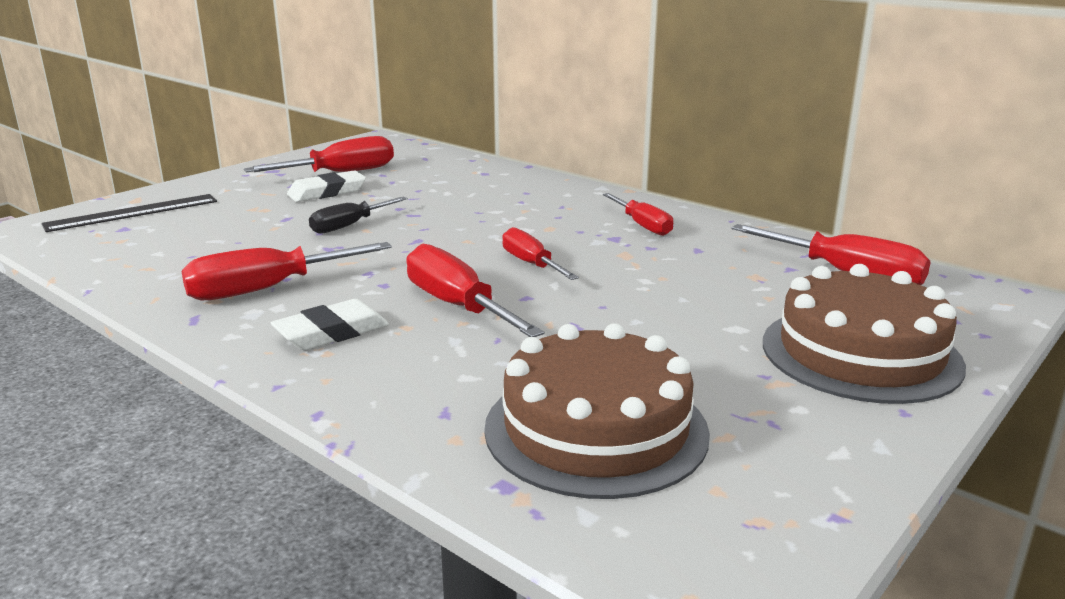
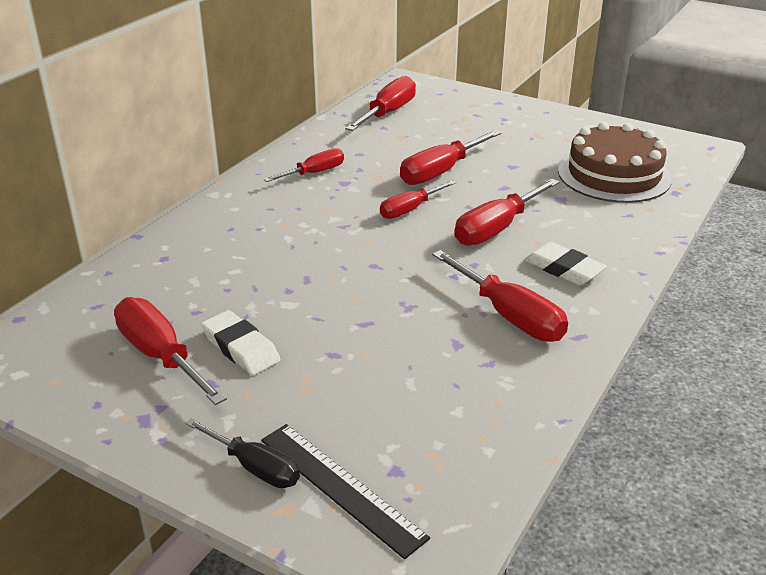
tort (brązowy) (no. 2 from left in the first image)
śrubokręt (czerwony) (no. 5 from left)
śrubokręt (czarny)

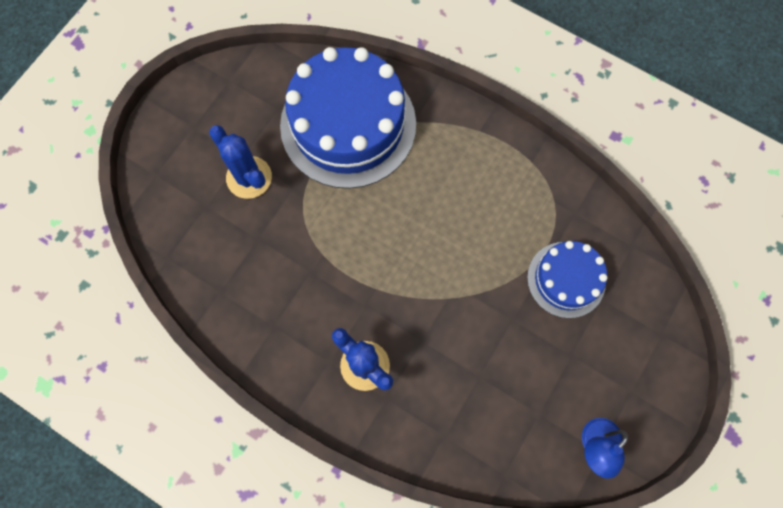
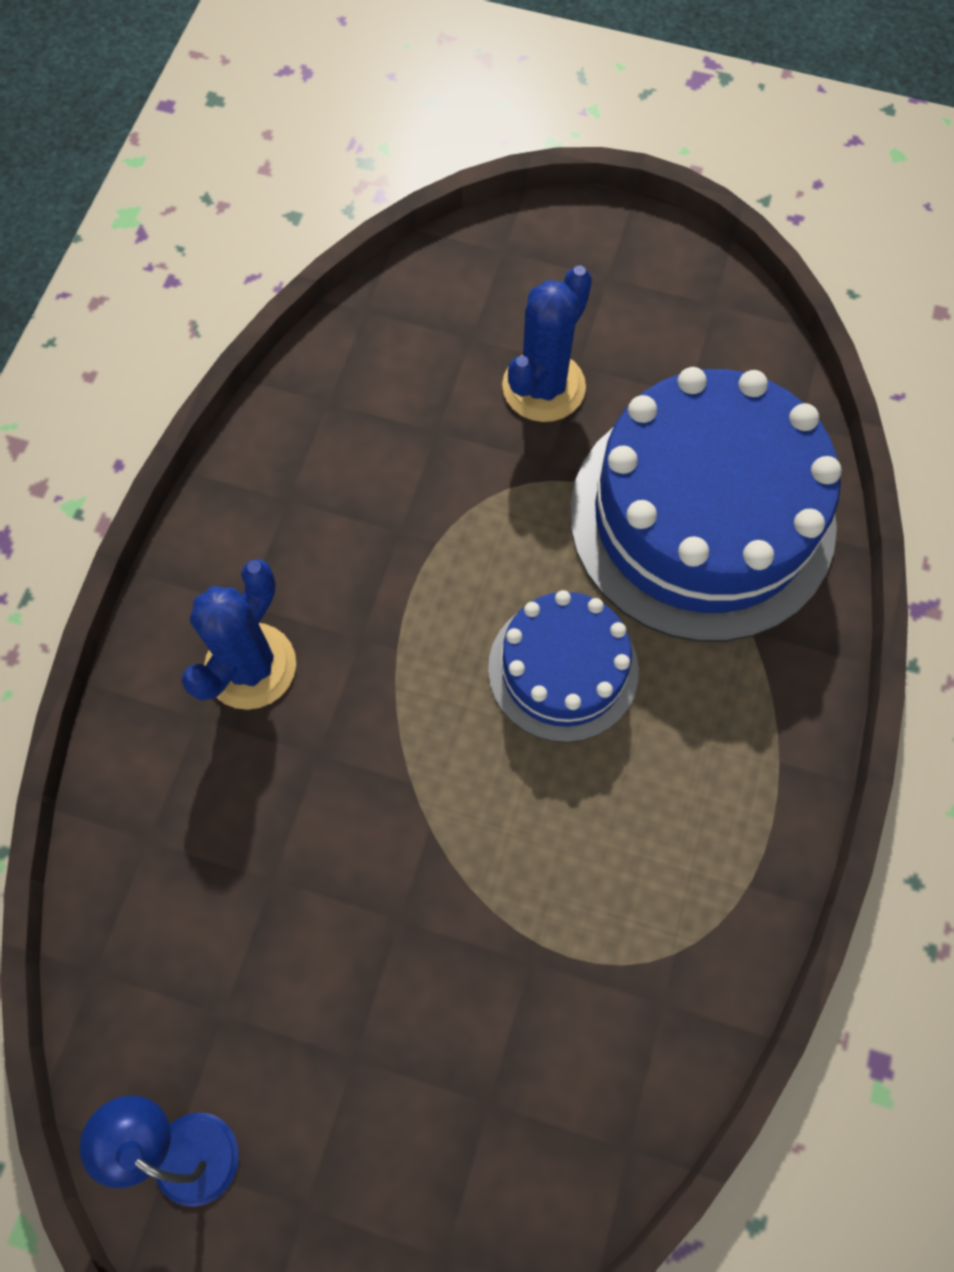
tort (niebieski) (no. 1 from left)

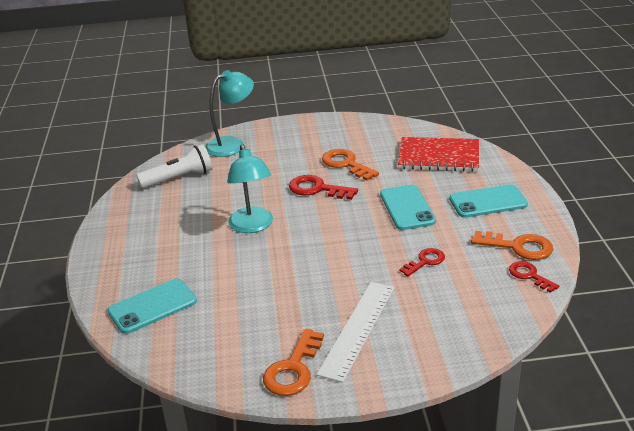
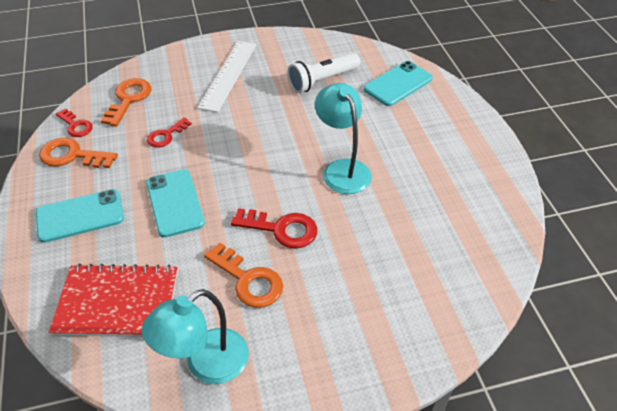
latarka (biały)
lampka (turkusowy) (no. 1 from left)
klucz (pomarańczowy) (no. 2 from left)

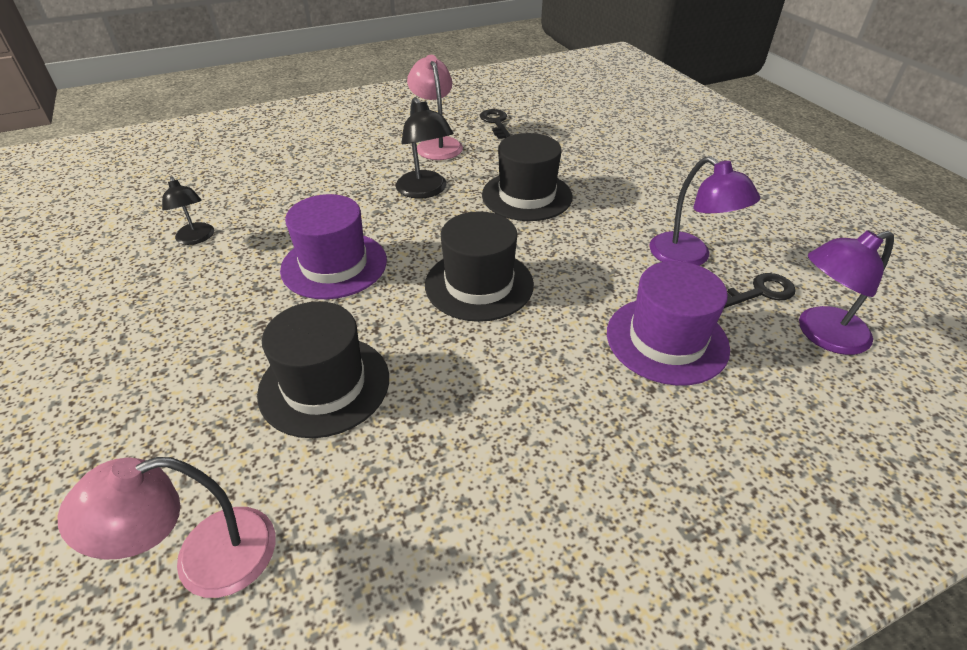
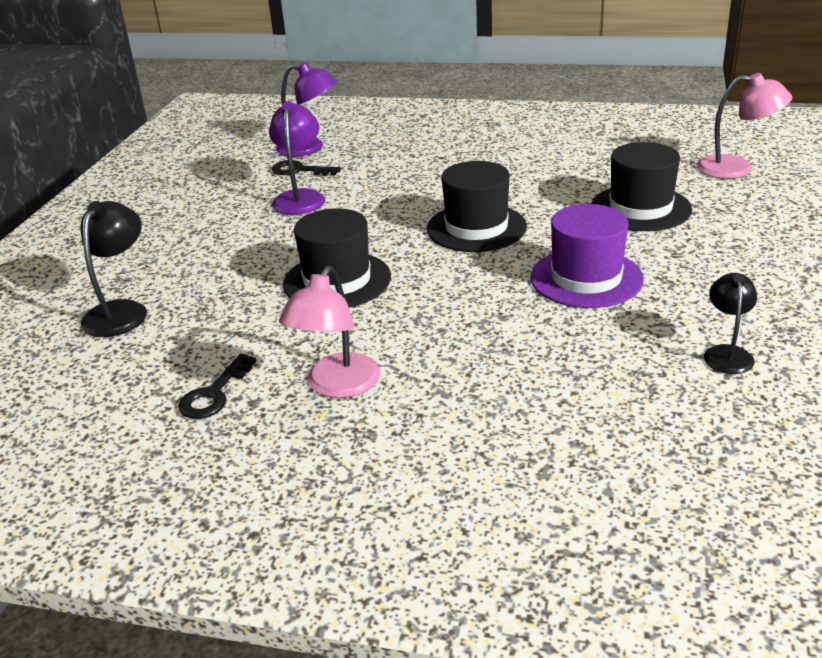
kapelusz (fioletowy) (no. 2 from left in the first image)
lampka (czarny) (no. 1 from left)

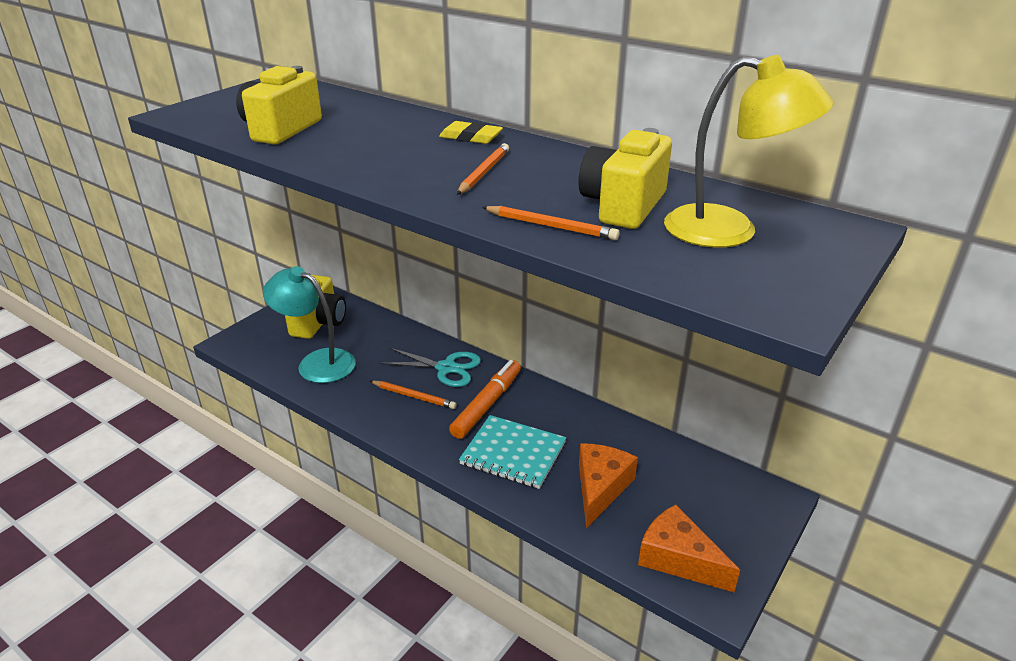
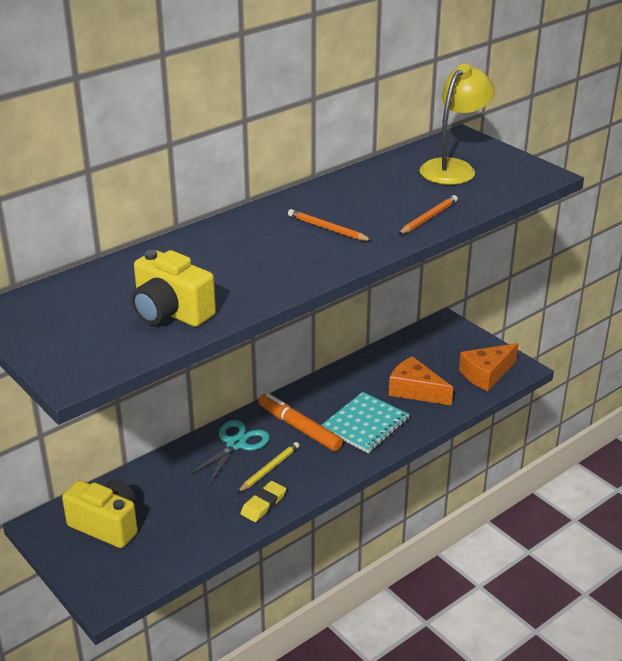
lampka (turkusowy)
aparat fotograficzny (żółty) (no. 3 from left in the first image)
gumka do mazania (żółty)
ołówek (żółty)

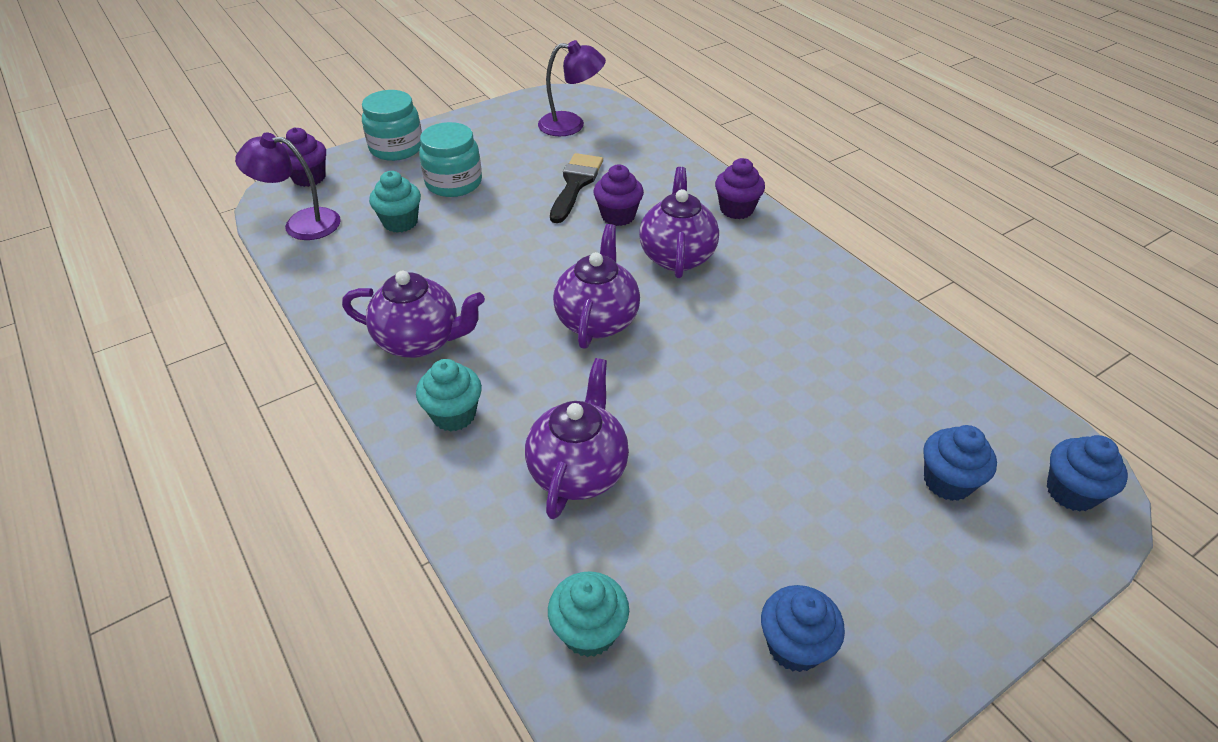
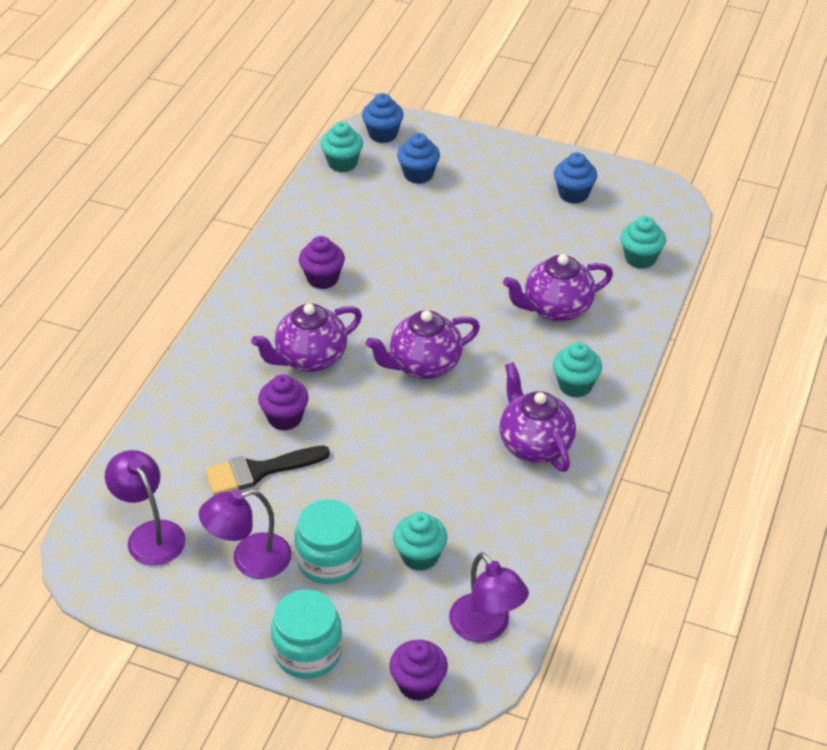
lampka (fioletowy) (no. 2 from left)
muffinka (turkusowy) (no. 1 from left)
muffinka (fioletowy) (no. 2 from left)

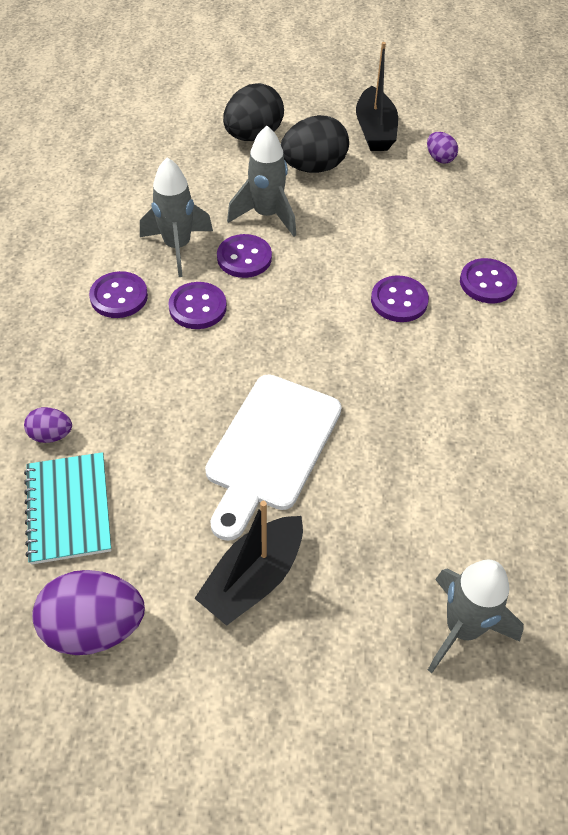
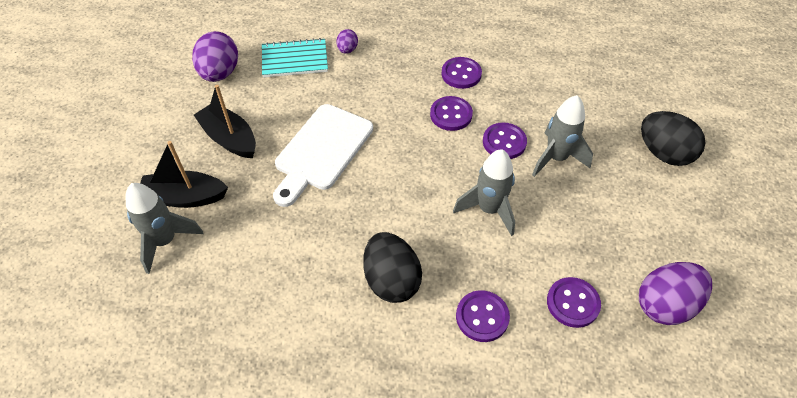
rakieta (szary) (no. 2 from left)
jajko (czarny) (no. 1 from left)
łódka (czarny) (no. 1 from left)
guzik (fioletowy) (no. 5 from left)
deska do krojenia (biały)
jajko (fioletowy) (no. 3 from left)

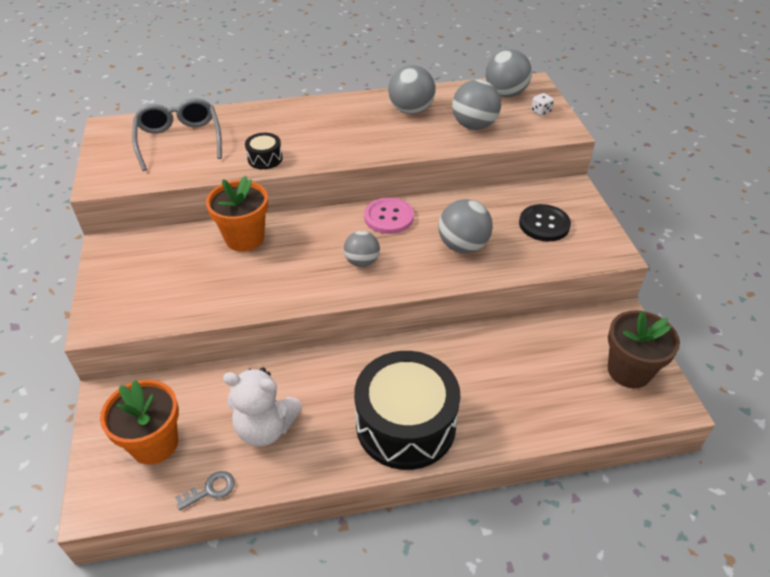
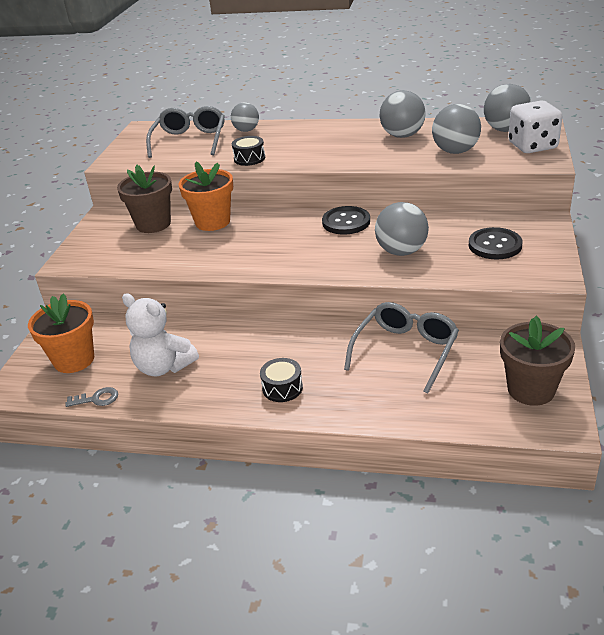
doniczka (brązowy) (no. 1 from left)
okulary (szary) (no. 2 from left)
piłka (szary) (no. 1 from left)
guzik (czarny) (no. 1 from left)
bęben (czarny) (no. 2 from left)
kostka do gry (biały)

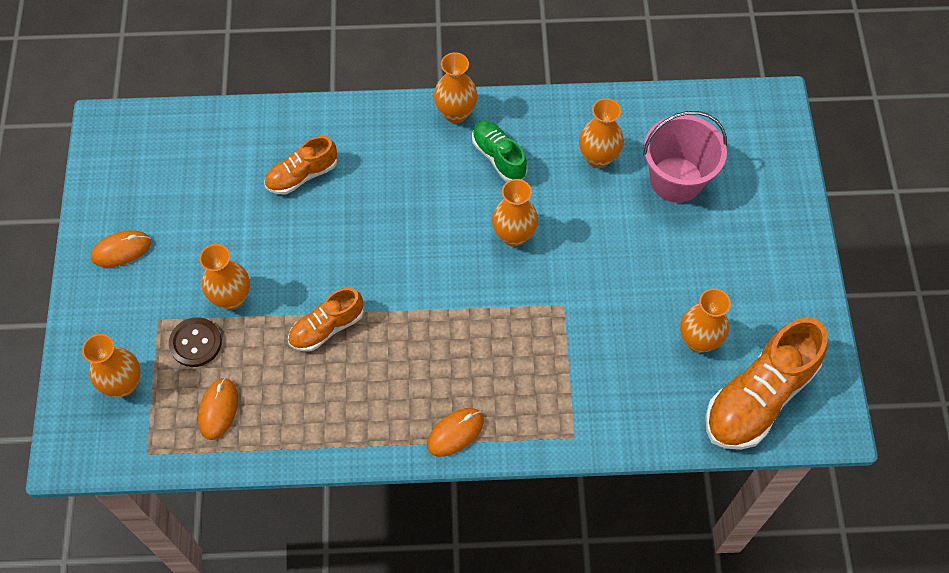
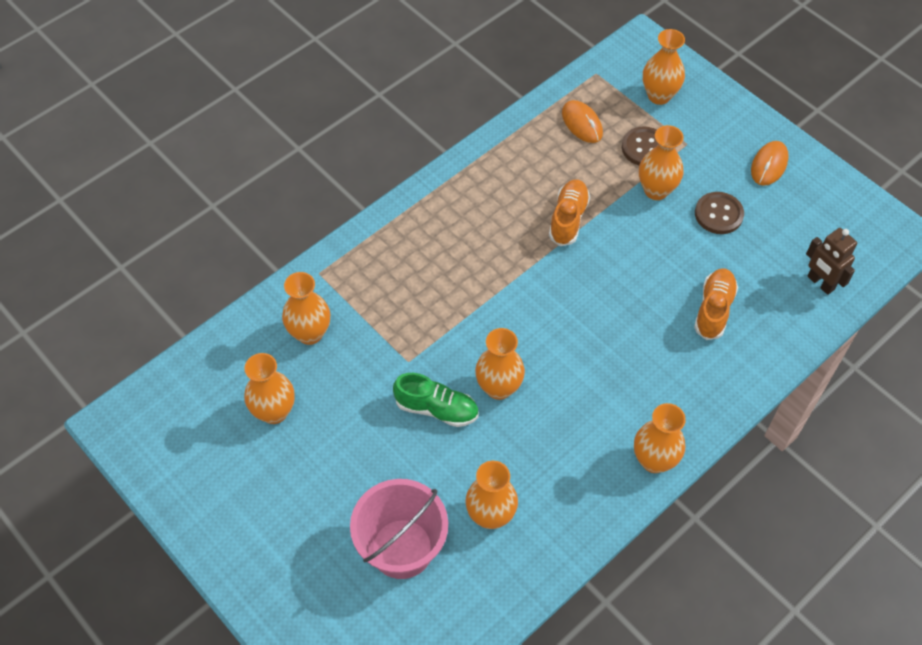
myszka (pomarańczowy) (no. 3 from left in the first image)
but (pomarańczowy) (no. 3 from left in the first image)
wazon (pomarańczowy) (no. 2 from left)
guzik (brązowy) (no. 2 from left)
robot (brązowy)
but (zielony)

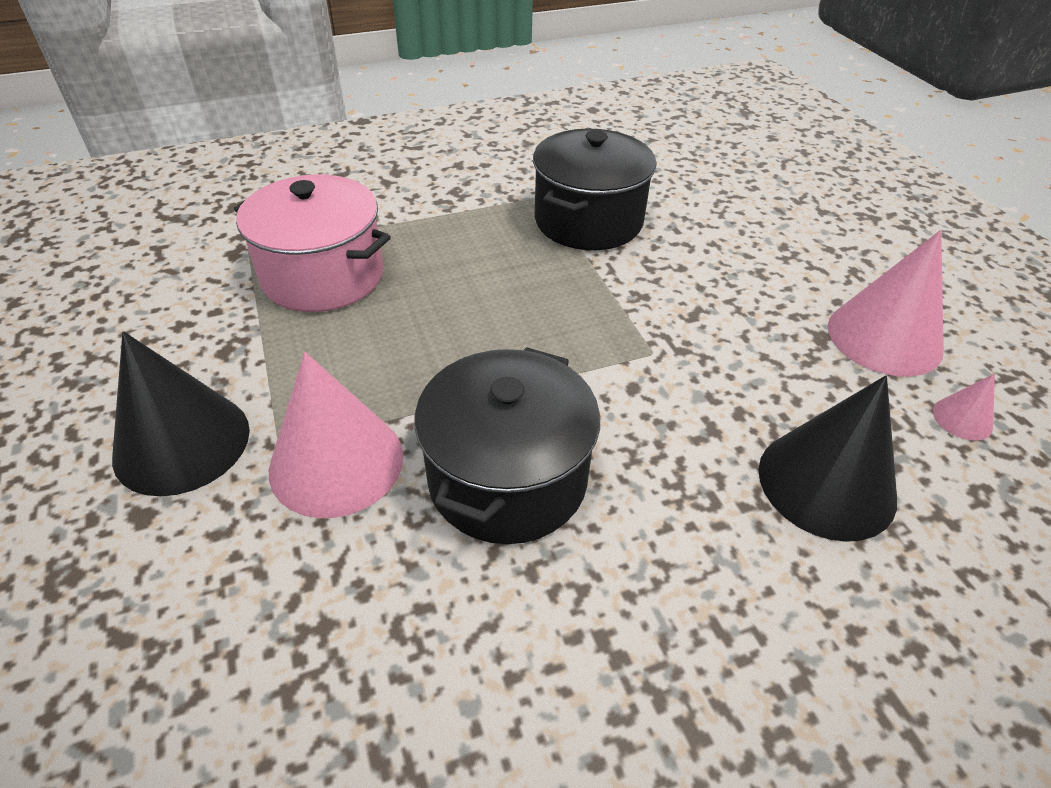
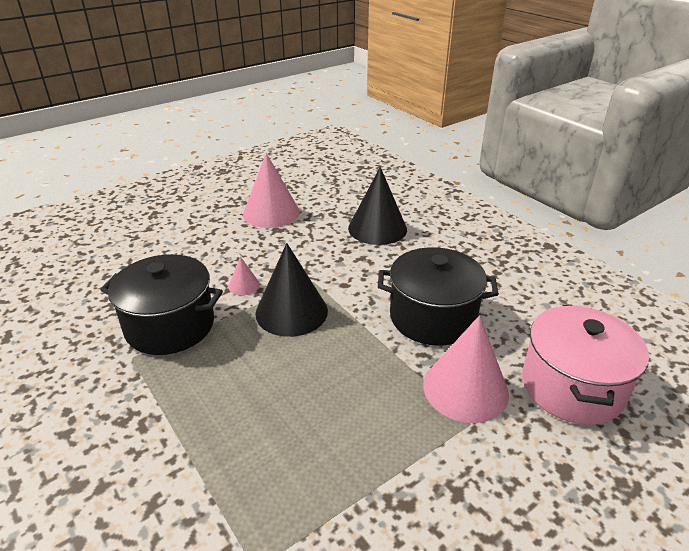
stożek (czarny) (no. 1 from left)
garnek (różowy)
stożek (różowy) (no. 1 from left)

